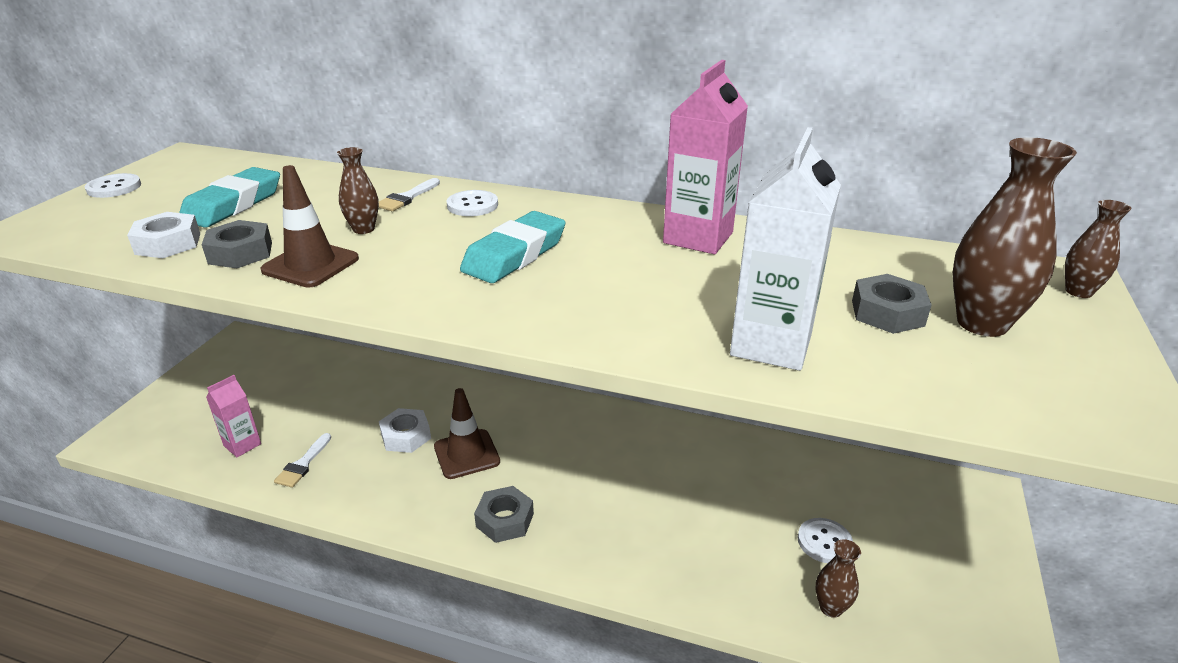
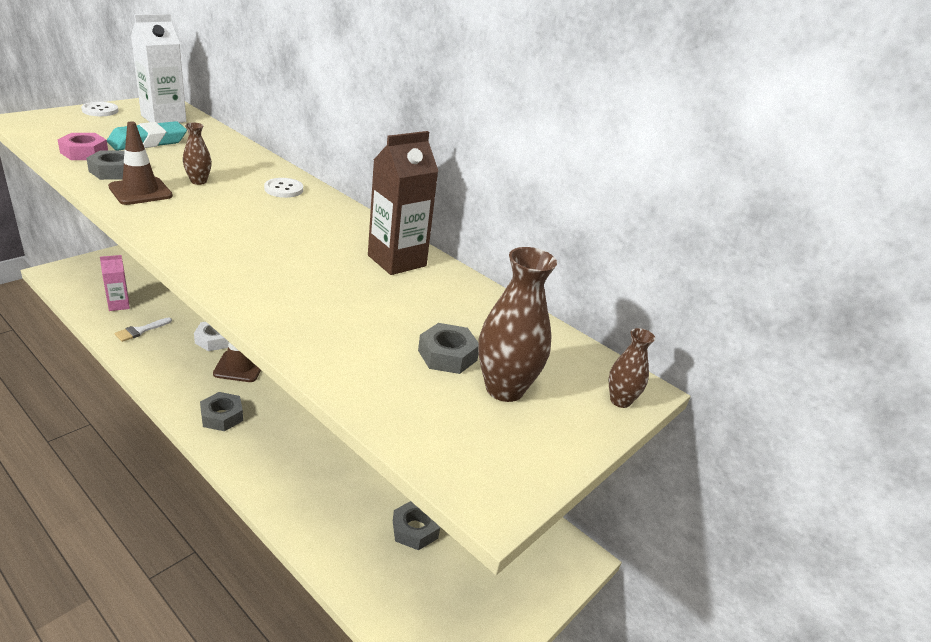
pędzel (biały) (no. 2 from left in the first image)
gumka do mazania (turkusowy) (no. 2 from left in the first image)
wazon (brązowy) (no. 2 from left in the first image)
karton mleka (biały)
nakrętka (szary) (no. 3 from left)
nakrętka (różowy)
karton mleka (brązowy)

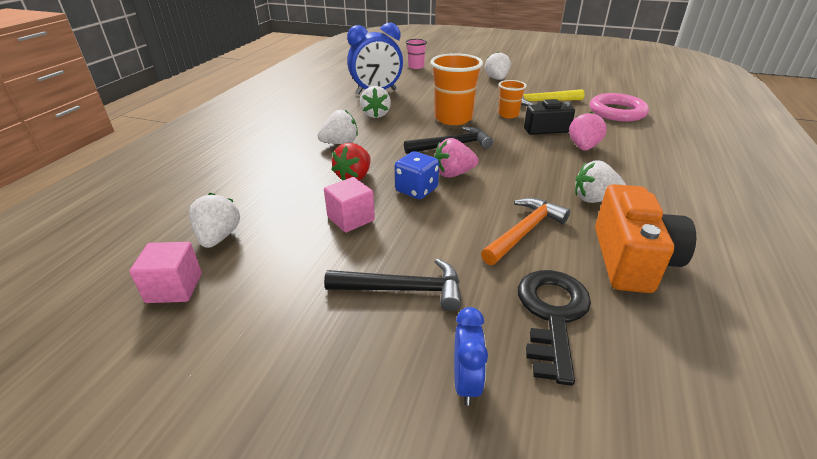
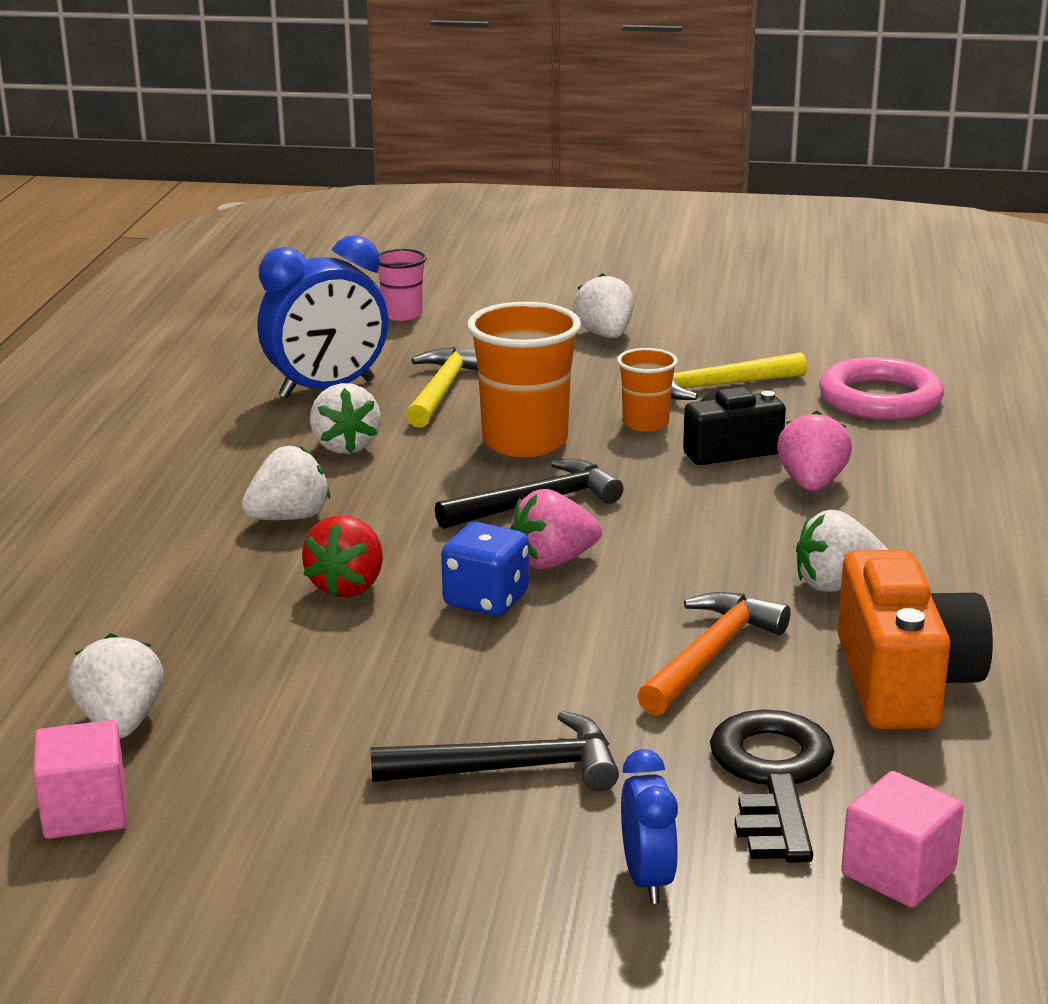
młotek (żółty) (no. 1 from left)
sześcian (różowy) (no. 2 from left)

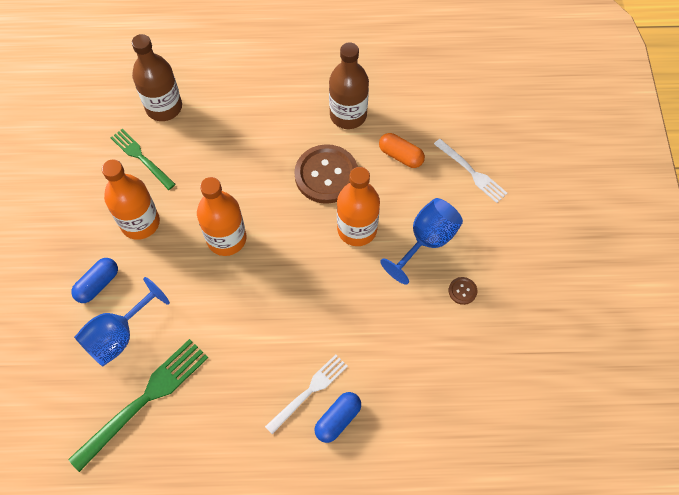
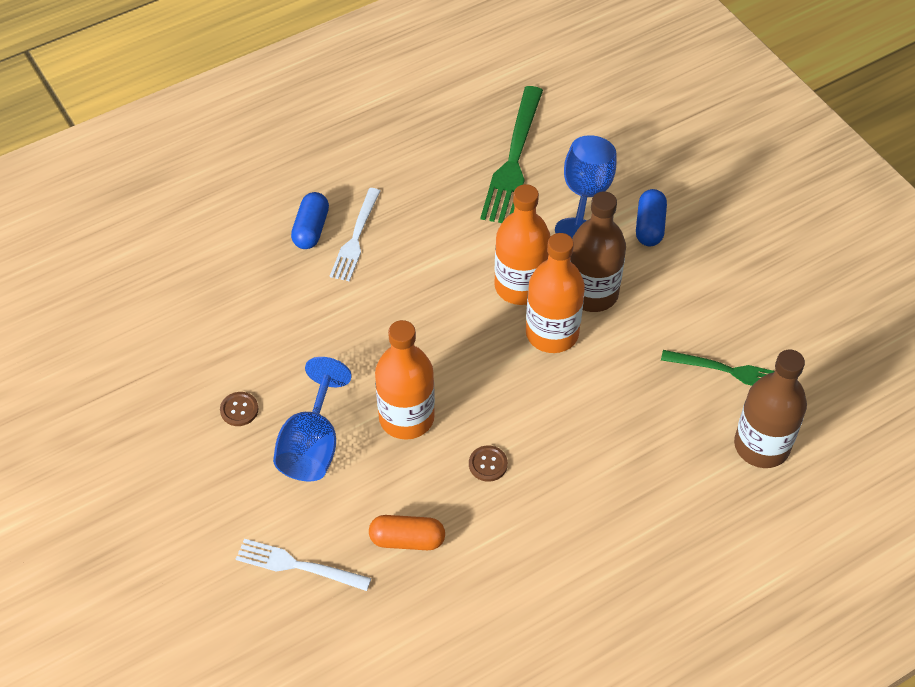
butelka (pomarańczowy) (no. 2 from left)
butelka (brązowy) (no. 1 from left)
guzik (brązowy) (no. 2 from left)

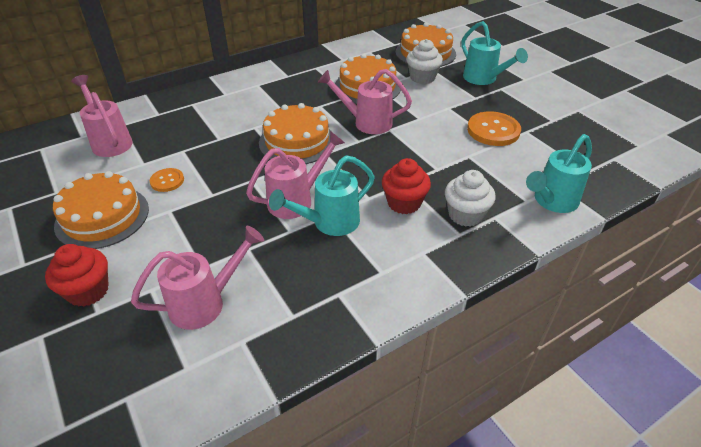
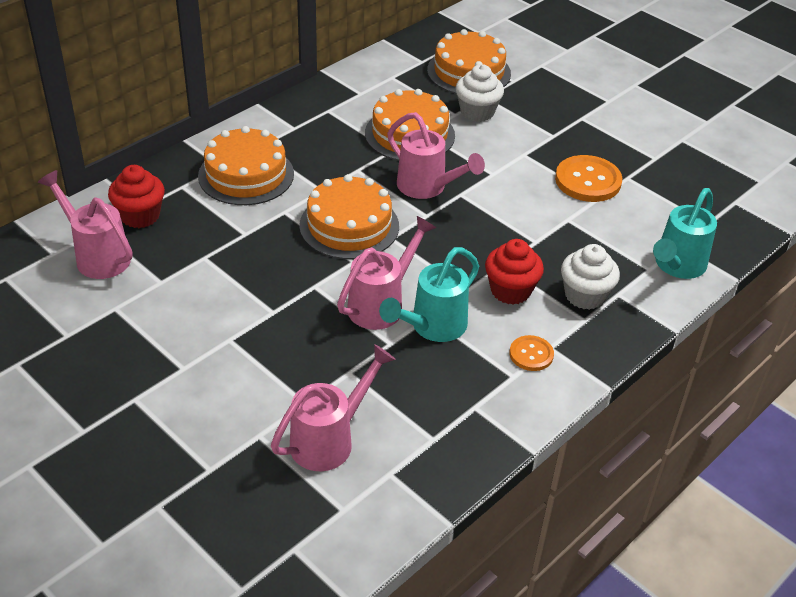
konewka (turkusowy) (no. 2 from left in the first image)
muffinka (czerwony) (no. 1 from left)
tort (pomarańczowy) (no. 1 from left)
guzik (pomarańczowy) (no. 1 from left)
konewka (różowy) (no. 4 from left)

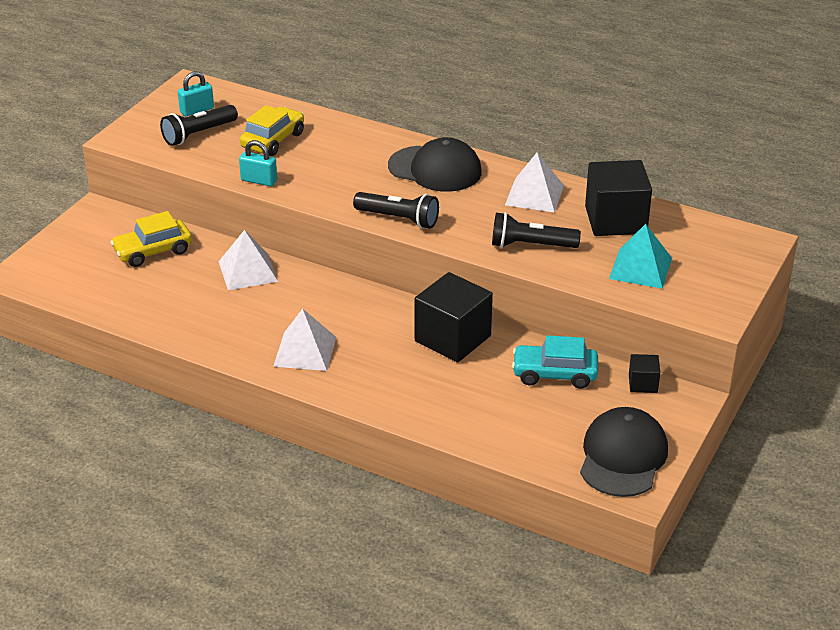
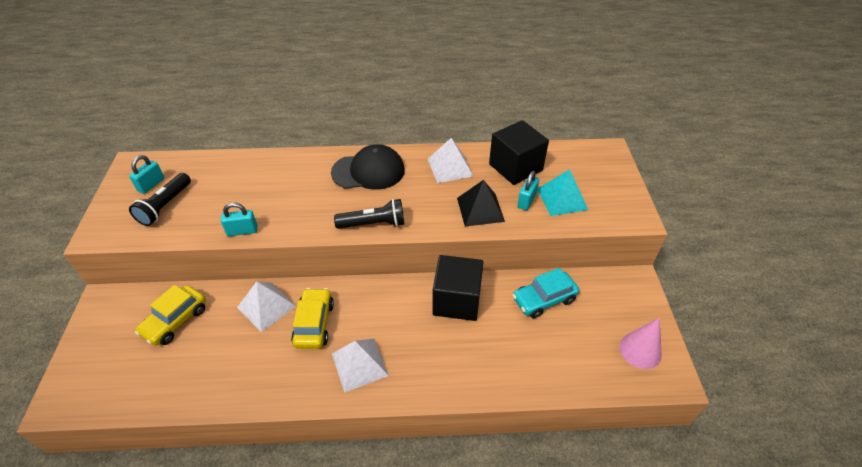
sześcian (czarny) (no. 3 from left in the first image)
kłódka (turkusowy) (no. 3 from left)
samochód (żółty) (no. 2 from left)
piramida (czarny)
stożek (różowy)

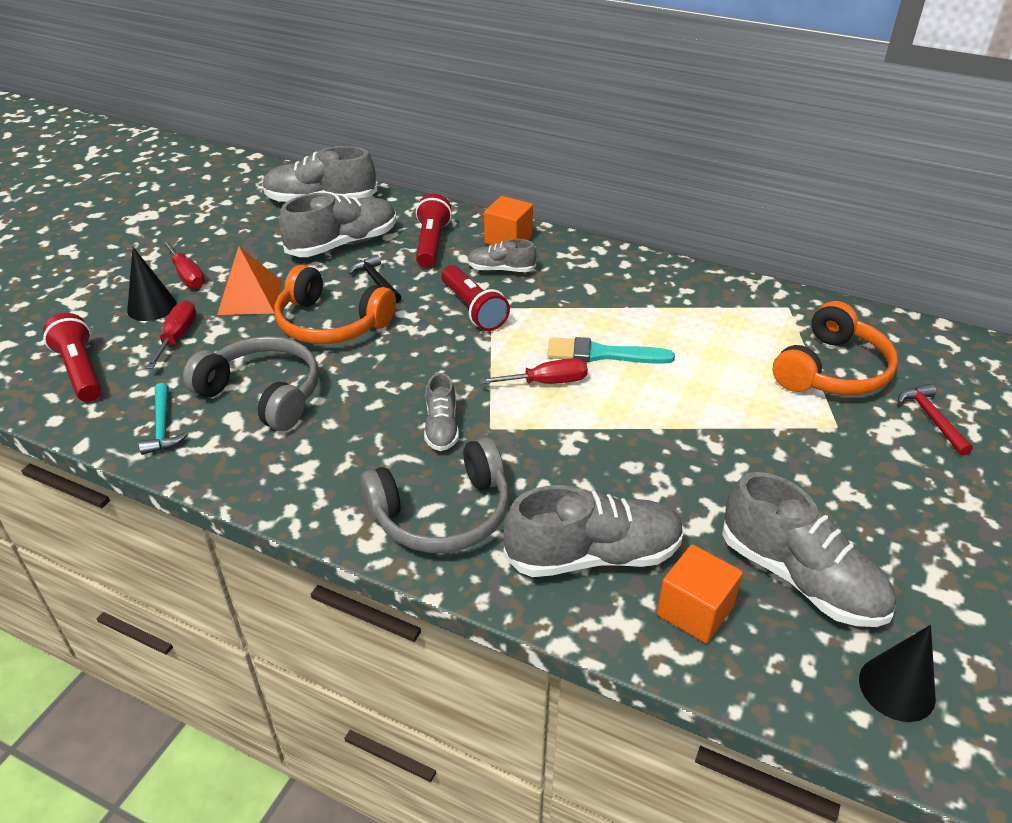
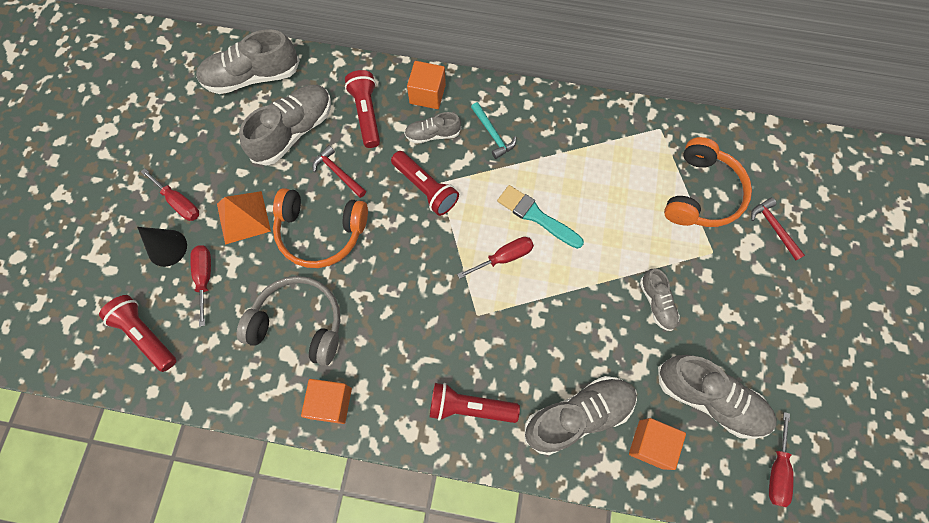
sześcian (pomarańczowy) (no. 1 from left)
młotek (turkusowy)
but (szary) (no. 5 from left)
latarka (czerwony) (no. 4 from left)
śrubokręt (czerwony) (no. 4 from left)
młotek (czerwony) (no. 1 from left)
pędzel (turkusowy)

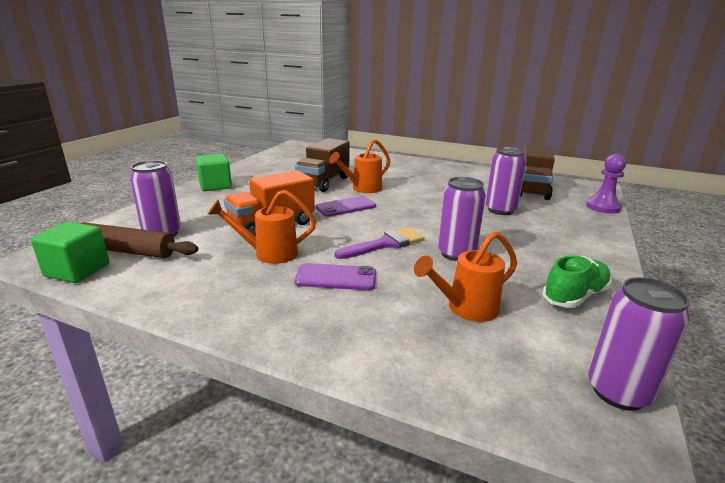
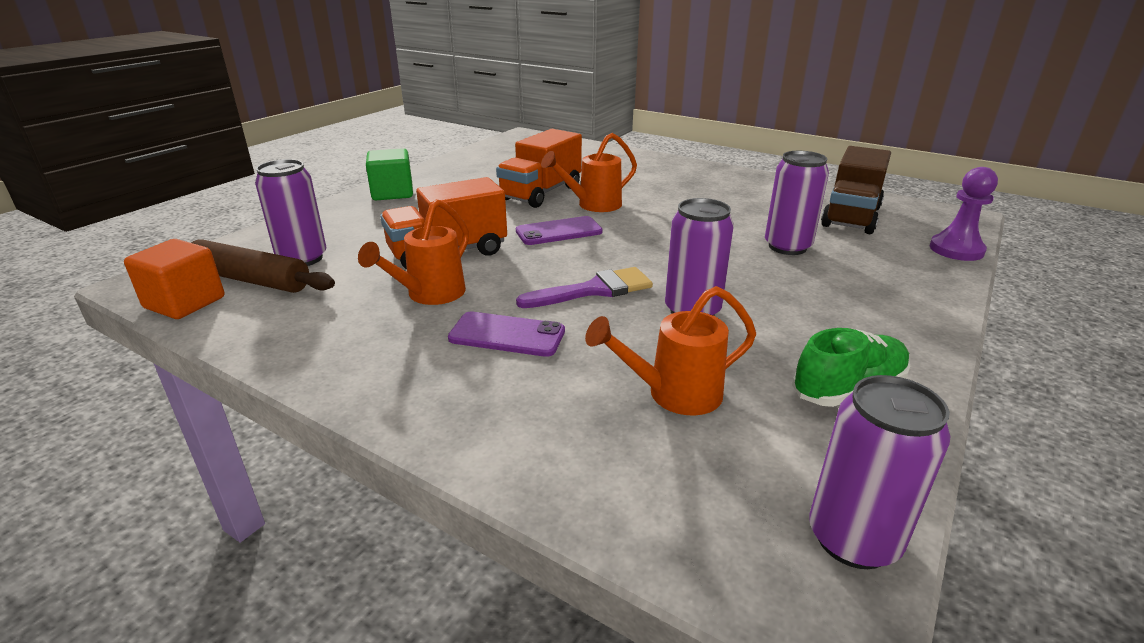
sześcian (pomarańczowy)
ciężarówka (pomarańczowy) (no. 2 from left)
konewka (pomarańczowy) (no. 1 from left)

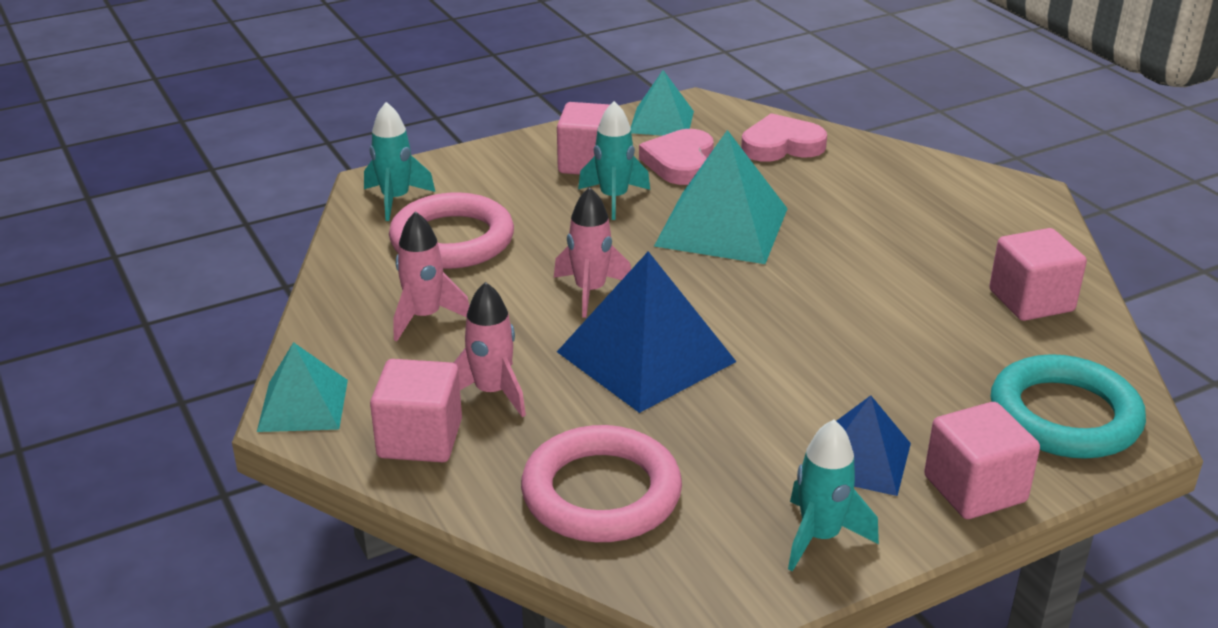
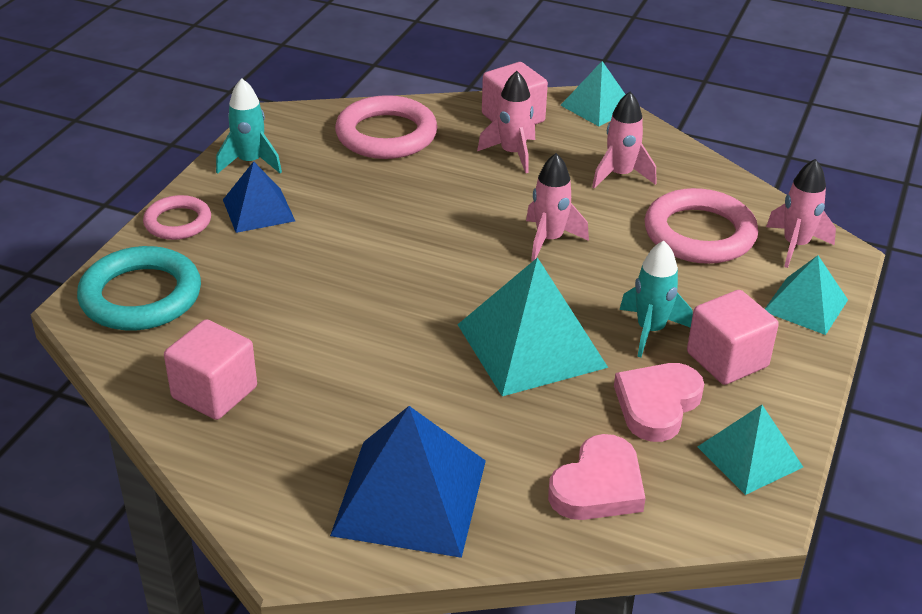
piramida (turkusowy) (no. 4 from left)
piramida (niebieski) (no. 2 from left)
pierścień (różowy) (no. 1 from left)
rakieta (różowy) (no. 4 from left)
serce (różowy) (no. 2 from left)

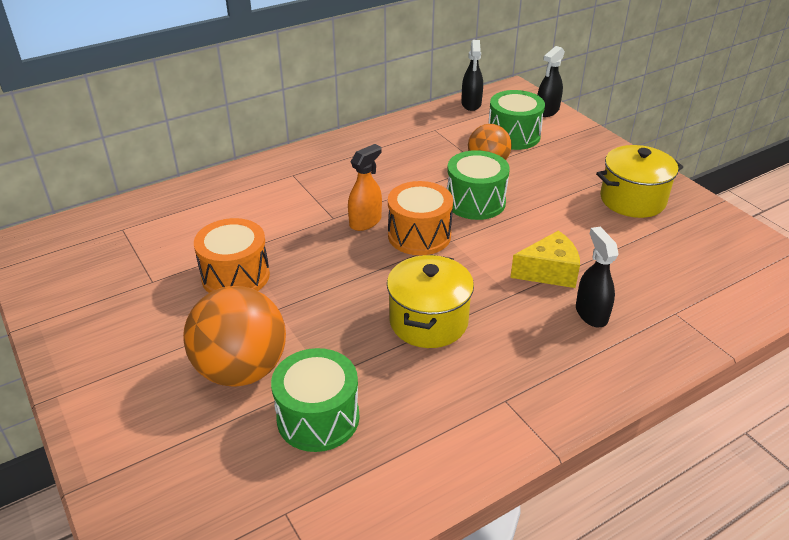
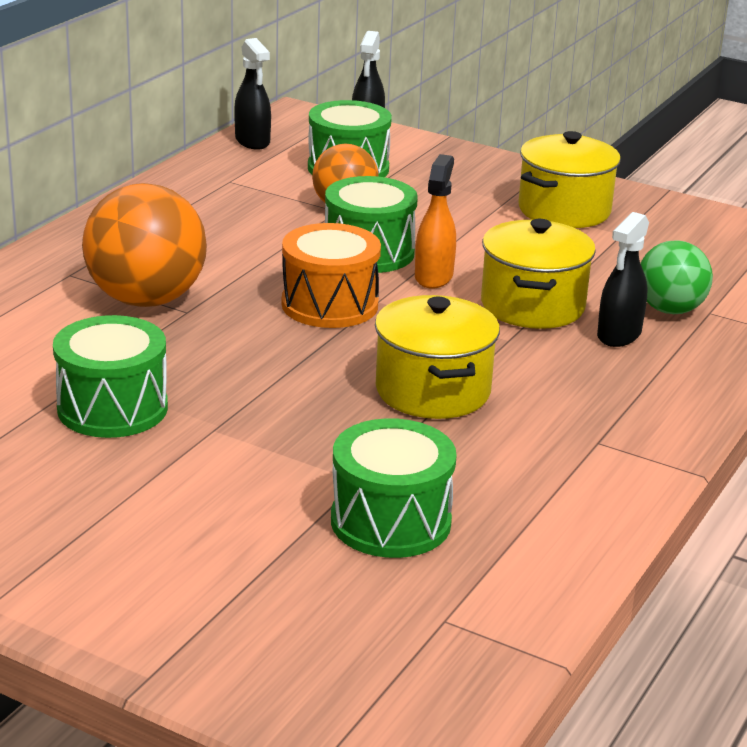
piłka (zielony)
piłka (pomarańczowy) (no. 1 from left)
spryskiwacz (pomarańczowy)
garnek (żółty) (no. 2 from left)
bęben (zielony) (no. 1 from left)
spryskiwacz (czarny) (no. 3 from left)

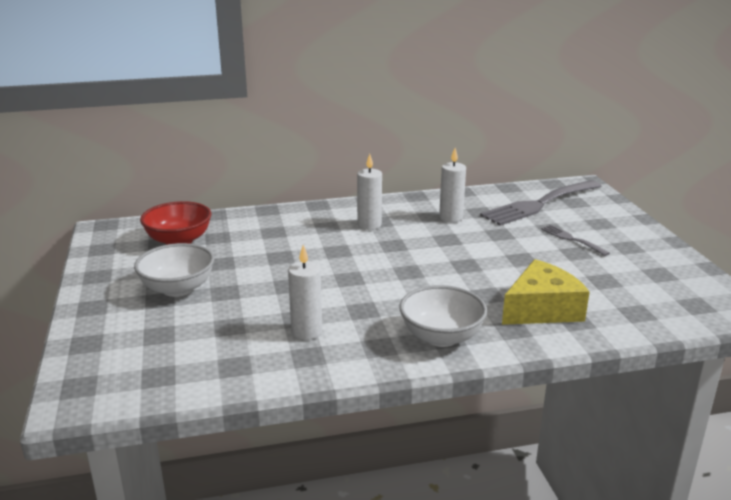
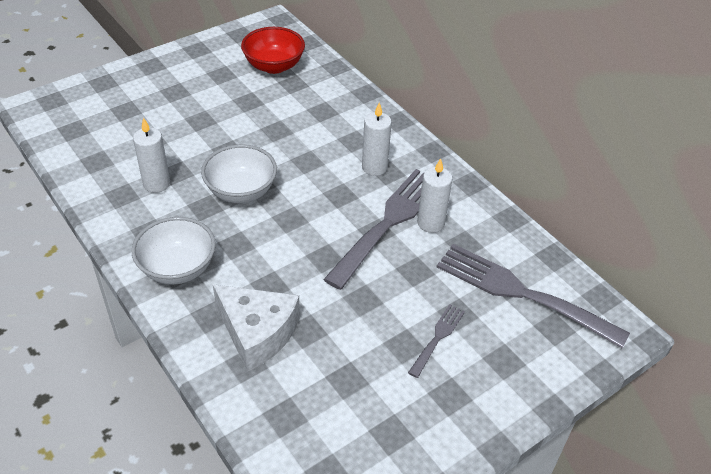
widelec (szary) (no. 1 from left)
miska (biały) (no. 2 from left)
ser (biały)

